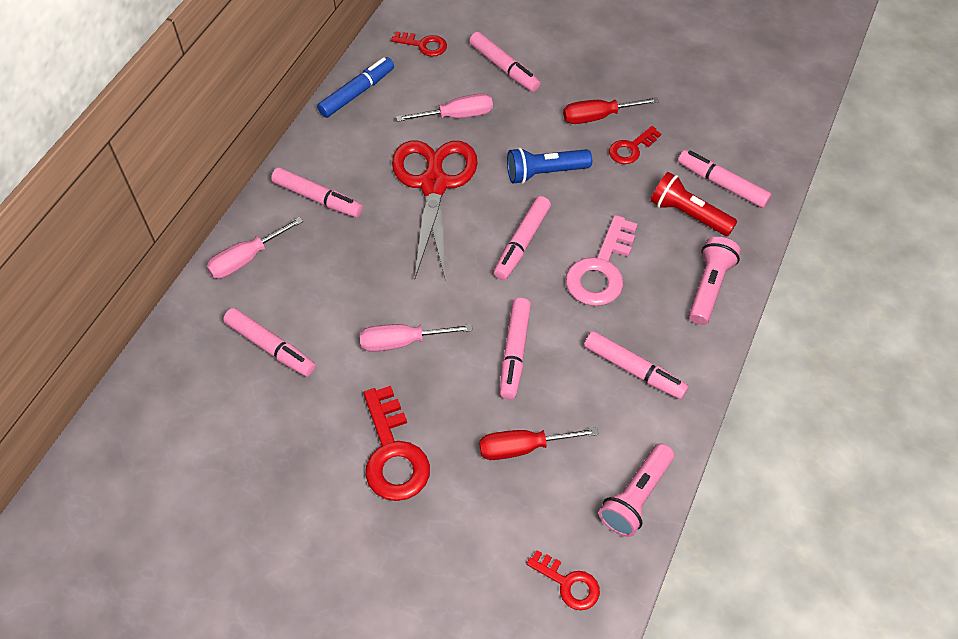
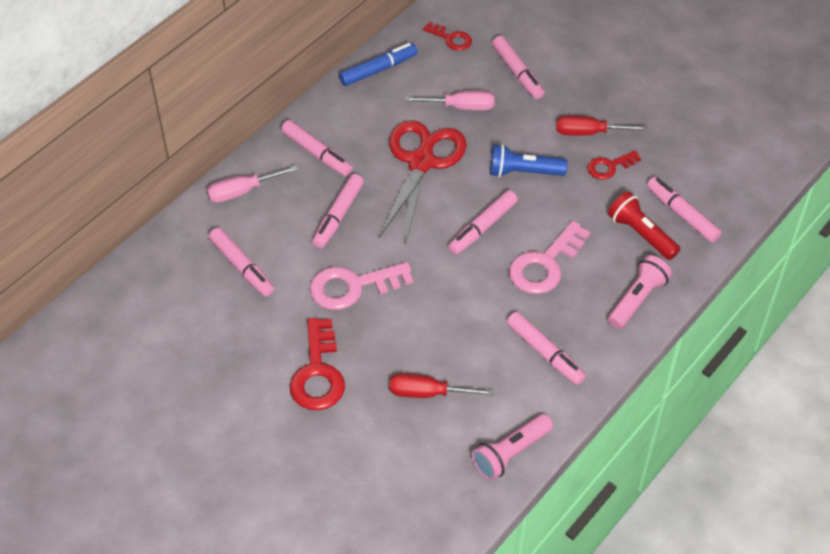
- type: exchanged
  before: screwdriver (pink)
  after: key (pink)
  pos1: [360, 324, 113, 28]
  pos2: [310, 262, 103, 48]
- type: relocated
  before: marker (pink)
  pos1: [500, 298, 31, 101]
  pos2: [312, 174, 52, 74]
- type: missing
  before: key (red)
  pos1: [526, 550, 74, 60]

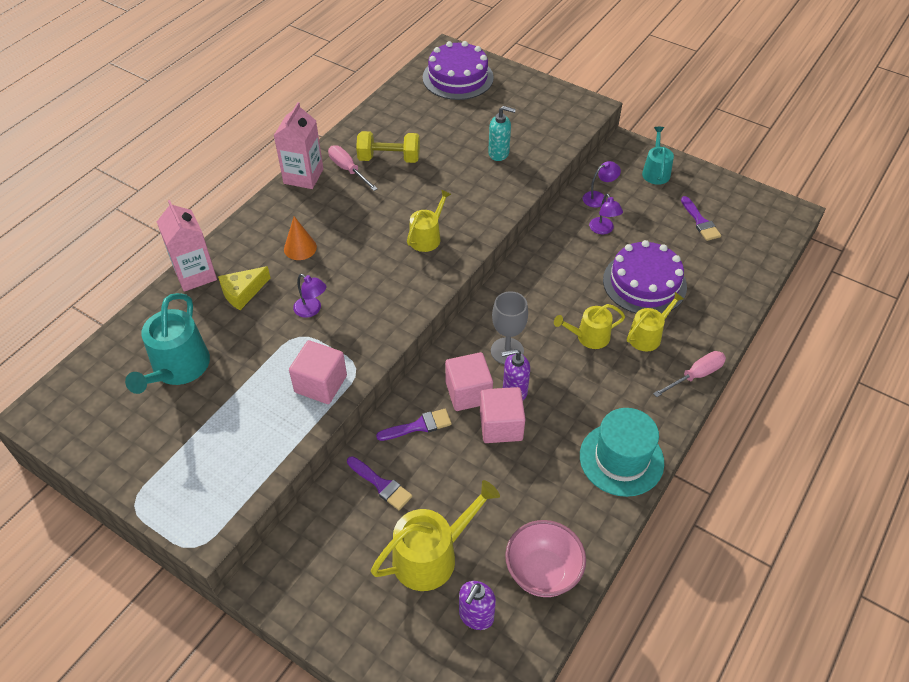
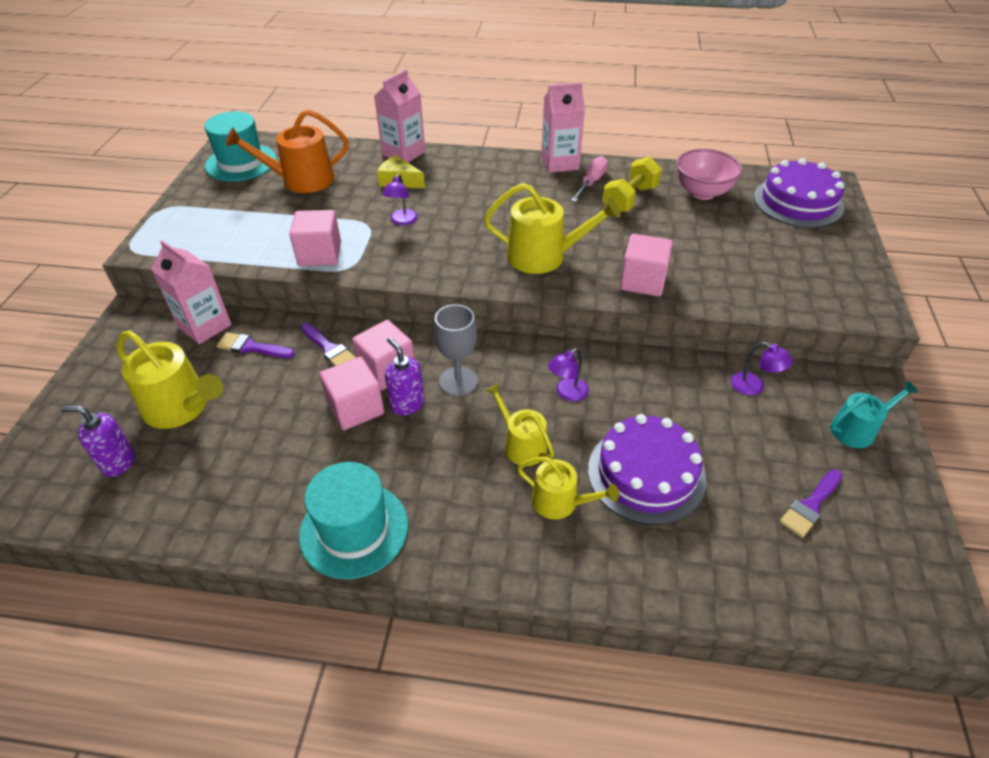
- type: appeared
  after: carton (pink)
  pos2: [151, 240, 81, 104]
- type: appeared
  after: hat (turquoise)
  pos2: [204, 111, 73, 70]
- type: spun
  before: brush (purple)
  pos1: [347, 456, 66, 54]
  pos2: [216, 332, 79, 26]
  turn: 90
- type: colour
  before: watering can (turquoise)
  after: watering can (orange)
  pos1: [125, 293, 85, 101]
  pos2: [225, 109, 124, 84]
- type: size
  before: watering can (yellow)
  pos1: [407, 190, 44, 62]
  pos2: [484, 183, 136, 91]
  scale: 1.61
- type: relocated
  before: lamp (purple)
  pos1: [589, 194, 34, 40]
  pos2: [548, 348, 41, 53]
- type: spun
  before: dumbbell (yellow)
  pos1: [356, 131, 64, 32]
  pos2: [603, 157, 59, 56]
  turn: 60
- type: appeared
  after: cube (pink)
  pos2: [620, 234, 53, 63]
- type: relocated
  before: bowl (pink)
  pos1: [505, 520, 81, 77]
  pos2: [676, 149, 67, 51]
- type: missing
  before: cone (orange)
  pos1: [284, 216, 33, 44]
- type: missing
  before: soap dispenser (turquoise)
  pos1: [488, 106, 28, 55]
- type: missing
  before: screwdriver (pink)
  pos1: [653, 351, 73, 46]

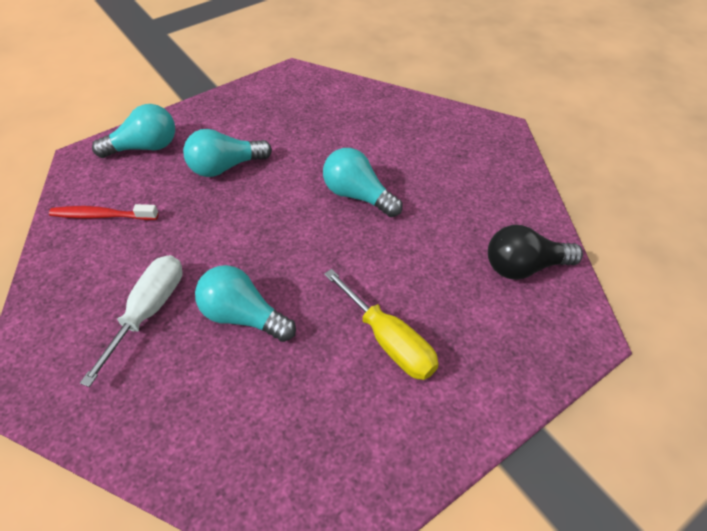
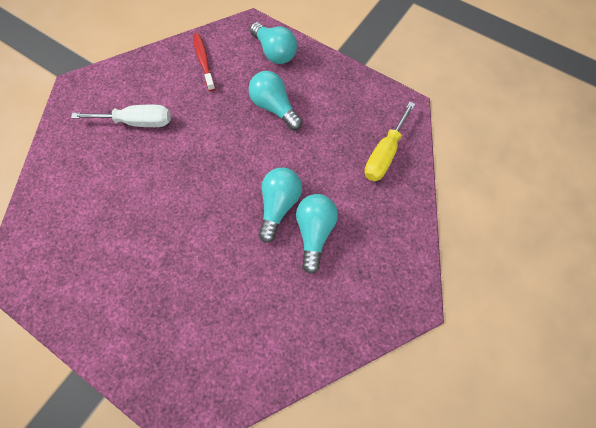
- type: relocated
  before: light bulb (turquoise)
  pos1: [195, 265, 101, 77]
  pos2: [296, 194, 42, 80]
- type: relocated
  before: screwdriver (yellow)
  pos1: [324, 269, 115, 111]
  pos2: [364, 102, 51, 79]
- type: missing
  before: light bulb (black)
  pos1: [488, 225, 95, 55]

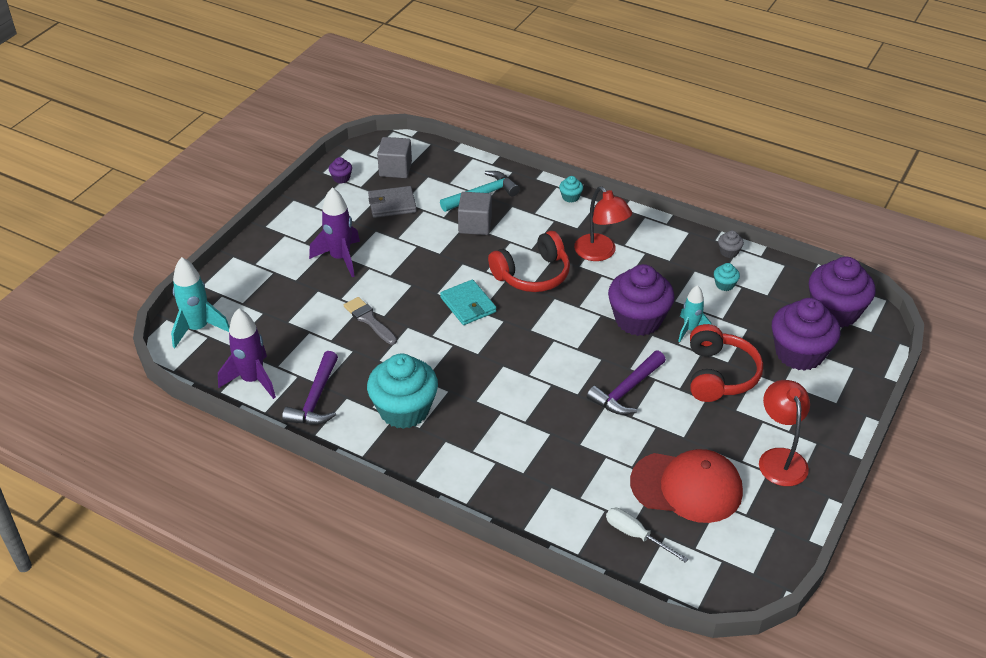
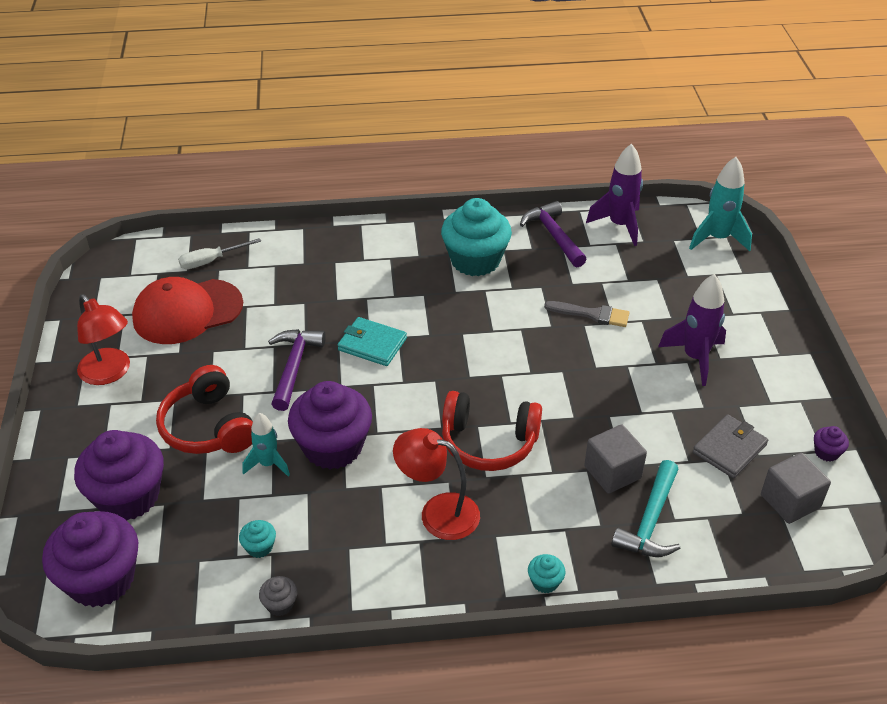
- type: spun
  before: screwdriver (white)
  pos1: [606, 508, 82, 55]
  pos2: [178, 238, 83, 31]
  turn: 150
- type: relocated
  before: wallet (turquoise)
  pos1: [440, 279, 56, 46]
  pos2: [338, 317, 69, 49]
- type: spun
  before: headphones (red)
  pos1: [488, 231, 82, 61]
  pos2: [442, 391, 100, 80]
  turn: -105

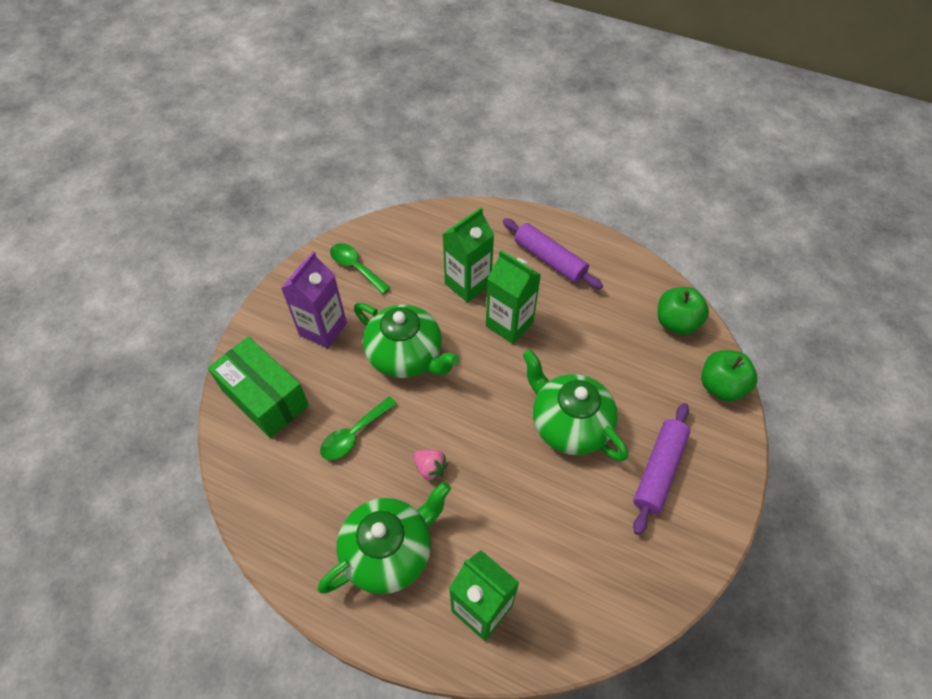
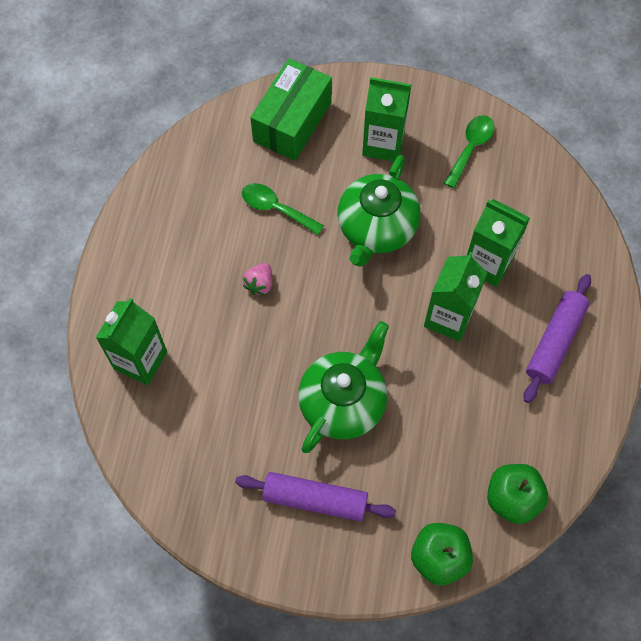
- type: colour
  before: carton (purple)
  after: carton (green)
  pos1: [281, 251, 66, 97]
  pos2: [362, 77, 50, 85]
- type: missing
  before: teapot (green)
  pos1: [318, 481, 133, 113]

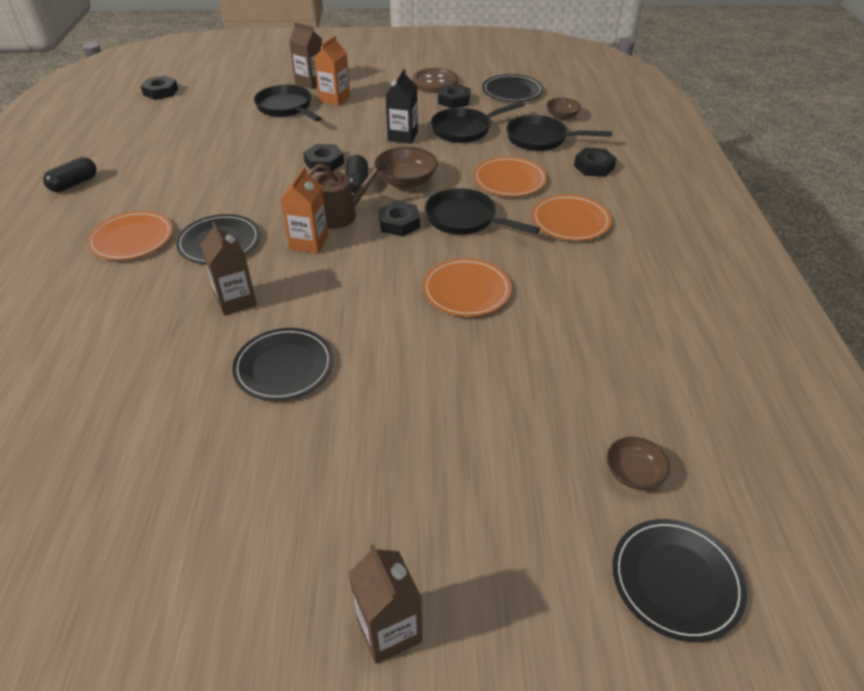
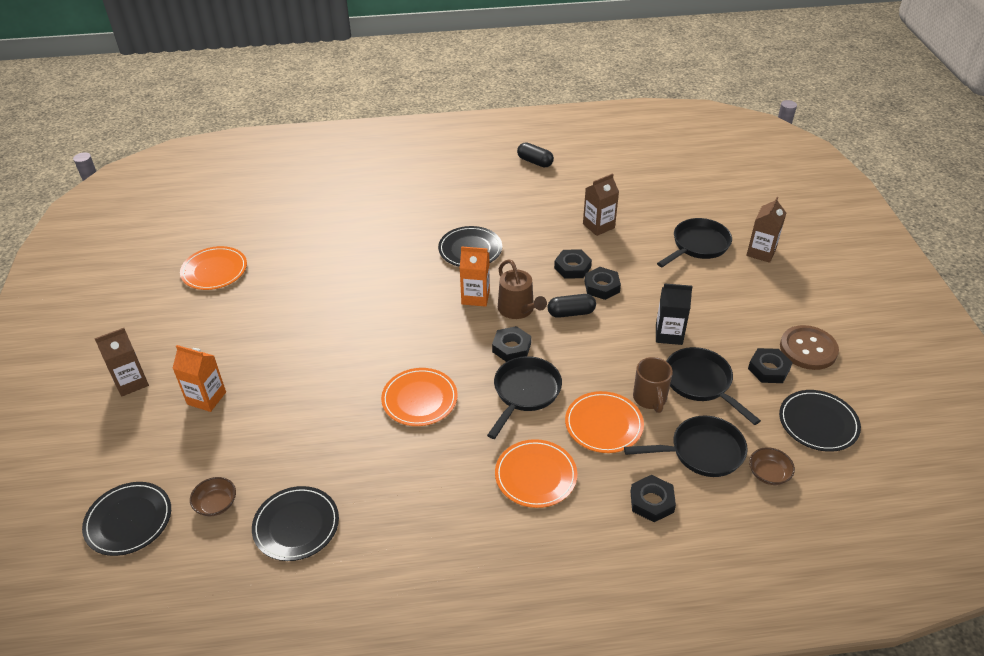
- type: relocated
  before: carton (orange)
  pos1: [314, 36, 36, 70]
  pos2: [173, 345, 53, 67]
- type: relocated
  before: plate (orange)
  pos1: [87, 211, 86, 49]
  pos2: [180, 246, 67, 44]
- type: relocated
  before: plate (black)
  pos1: [232, 328, 101, 73]
  pos2: [252, 486, 87, 75]
- type: relocated
  before: nut (black)
  pos1: [141, 76, 37, 24]
  pos2: [554, 249, 38, 30]
- type: relocated
  before: carton (brown)
  pos1: [200, 222, 57, 94]
  pos2: [583, 173, 36, 63]
- type: spun
  before: pan (black)
  pos1: [506, 115, 106, 36]
  pos2: [624, 416, 124, 61]
  turn: 75
- type: appeared
  after: mug (brown)
  pos2: [633, 357, 40, 56]
- type: missing
  before: bowl (brown)
  pos1: [374, 147, 64, 41]

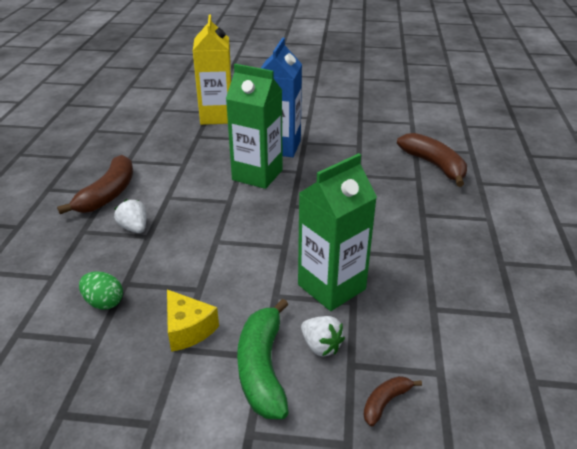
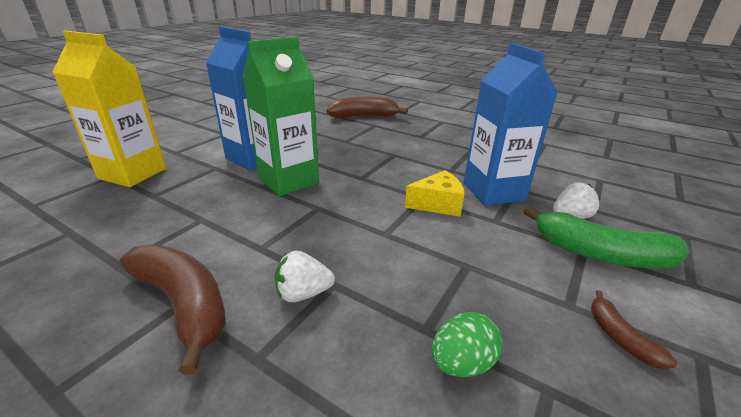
- type: relocated
  before: cheese (yellow)
  pos1: [167, 290, 52, 62]
  pos2: [405, 170, 59, 47]
- type: colour
  before: carton (green)
  after: carton (blue)
  pos1: [298, 153, 79, 158]
  pos2: [464, 43, 94, 163]
- type: relocated
  before: banana (brown)
  pos1: [363, 376, 59, 50]
  pos2: [591, 290, 86, 79]

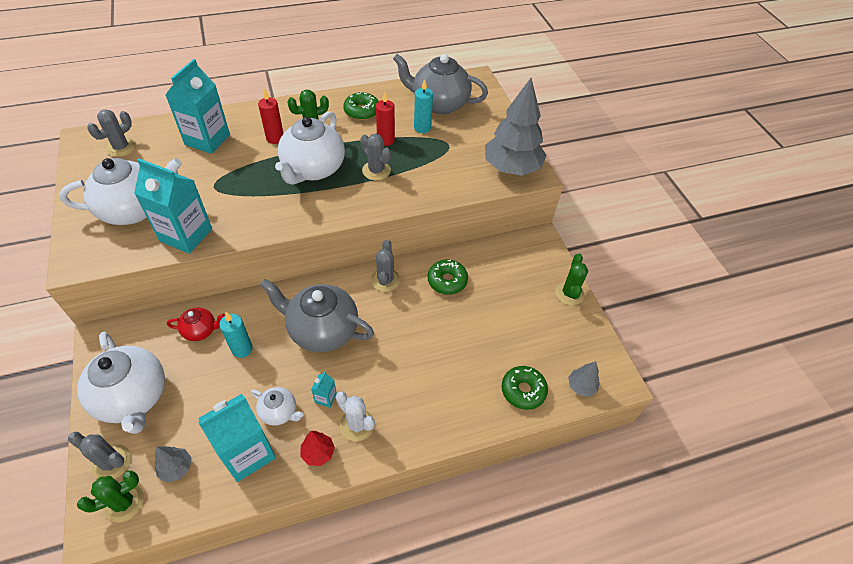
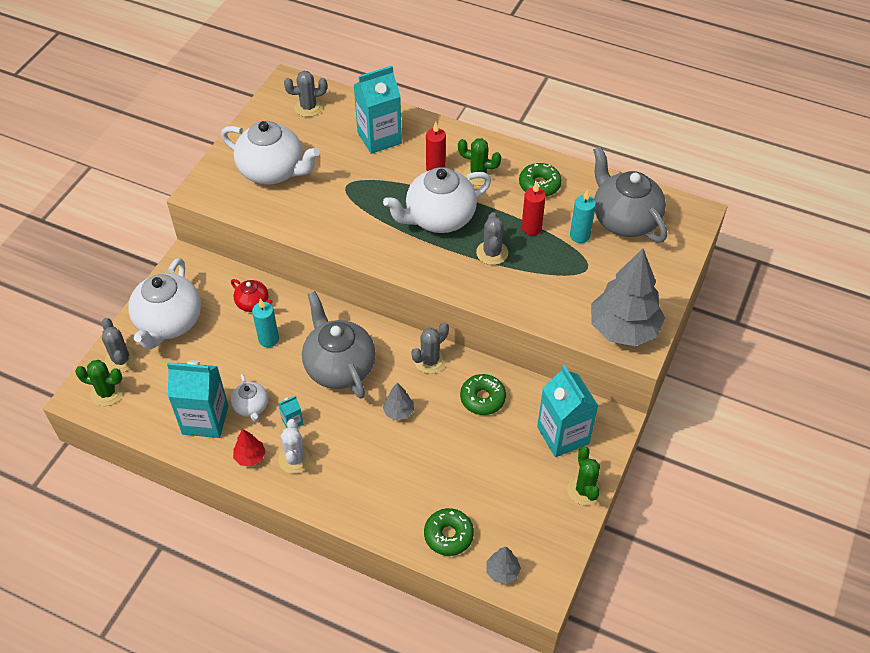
- type: relocated
  before: tree (grey)
  pos1: [155, 446, 37, 37]
  pos2: [383, 382, 31, 38]
- type: relocated
  before: carton (turquoise)
  pos1: [134, 159, 78, 95]
  pos2: [537, 365, 61, 92]
- type: spun
  before: cactus (green)
  pos1: [555, 254, 33, 51]
  pos2: [567, 446, 35, 59]
  turn: -60

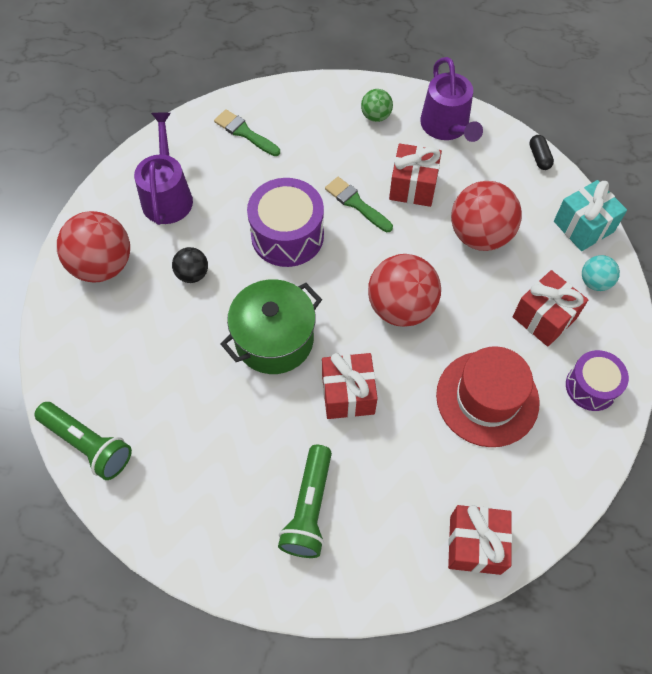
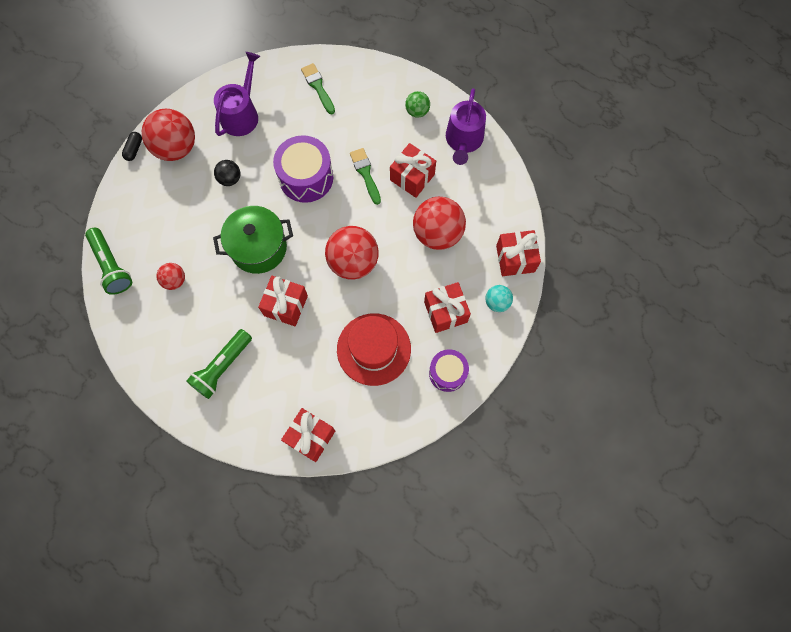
- type: relocated
  before: capsule (black)
  pos1: [529, 135, 25, 35]
  pos2: [122, 132, 20, 29]
- type: appeared
  after: ball (red)
  pos2: [156, 263, 29, 27]
- type: colour
  before: gift (turquoise)
  after: gift (red)
  pos1: [554, 180, 73, 71]
  pos2: [496, 230, 45, 46]

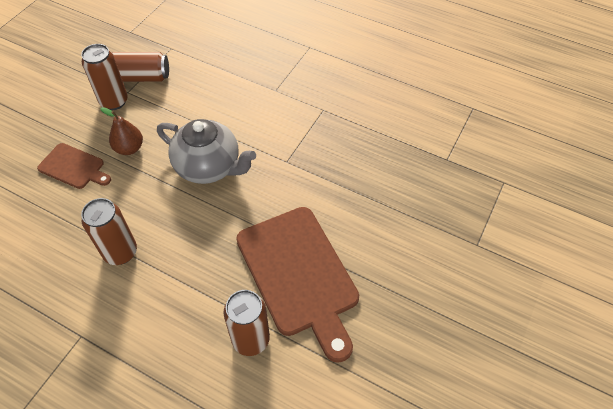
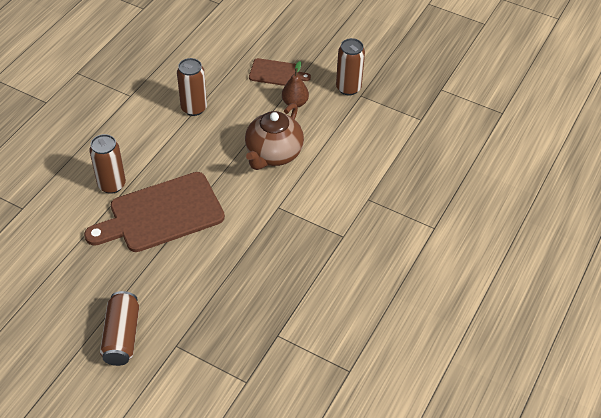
- type: relocated
  before: can (brown)
  pos1: [112, 52, 57, 30]
  pos2: [100, 291, 39, 75]
- type: colour
  before: teapot (grey)
  after: teapot (brown)
  pos1: [157, 119, 99, 65]
  pos2: [245, 103, 59, 67]
- type: spun
  before: cutting board (brown)
  pos1: [37, 143, 74, 46]
  pos2: [249, 58, 62, 28]
  turn: -105

